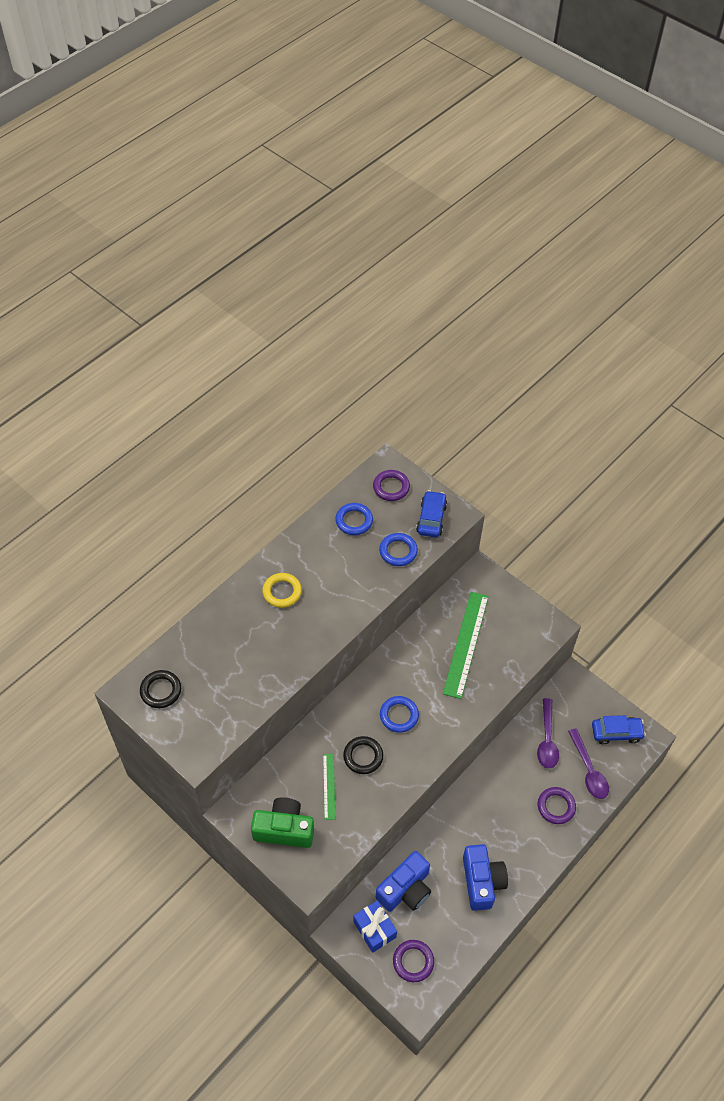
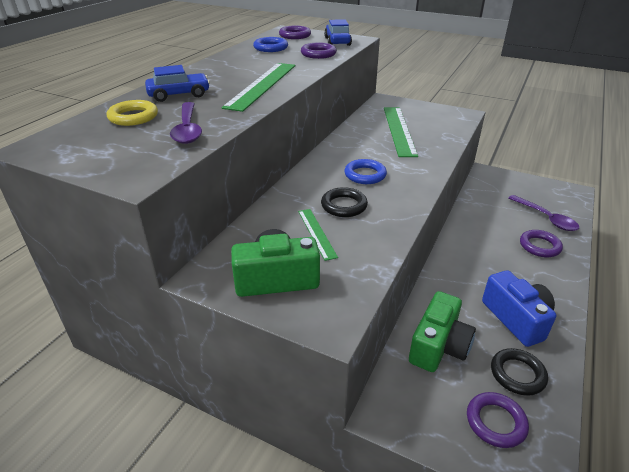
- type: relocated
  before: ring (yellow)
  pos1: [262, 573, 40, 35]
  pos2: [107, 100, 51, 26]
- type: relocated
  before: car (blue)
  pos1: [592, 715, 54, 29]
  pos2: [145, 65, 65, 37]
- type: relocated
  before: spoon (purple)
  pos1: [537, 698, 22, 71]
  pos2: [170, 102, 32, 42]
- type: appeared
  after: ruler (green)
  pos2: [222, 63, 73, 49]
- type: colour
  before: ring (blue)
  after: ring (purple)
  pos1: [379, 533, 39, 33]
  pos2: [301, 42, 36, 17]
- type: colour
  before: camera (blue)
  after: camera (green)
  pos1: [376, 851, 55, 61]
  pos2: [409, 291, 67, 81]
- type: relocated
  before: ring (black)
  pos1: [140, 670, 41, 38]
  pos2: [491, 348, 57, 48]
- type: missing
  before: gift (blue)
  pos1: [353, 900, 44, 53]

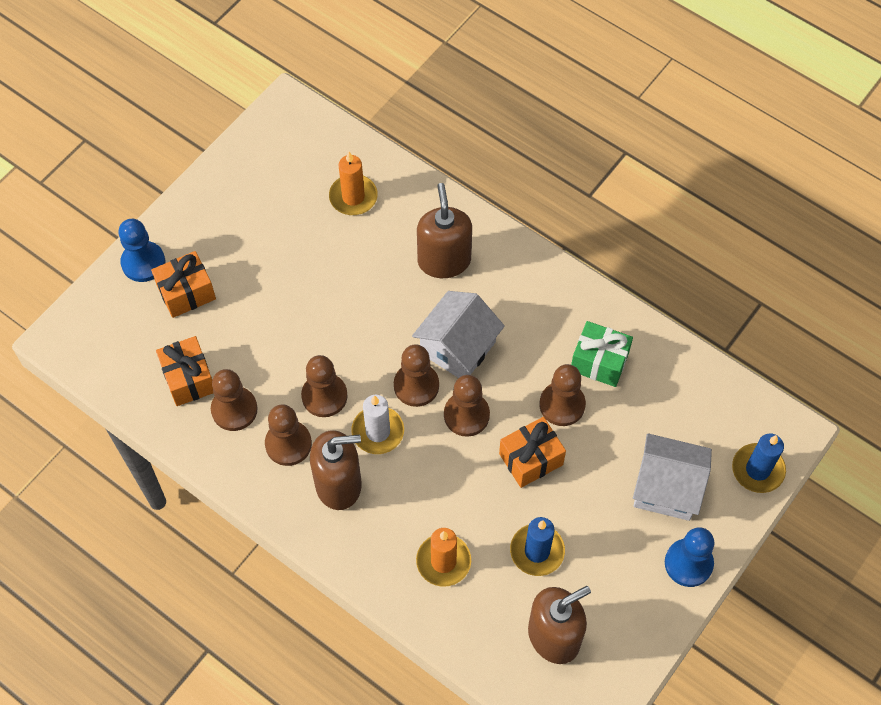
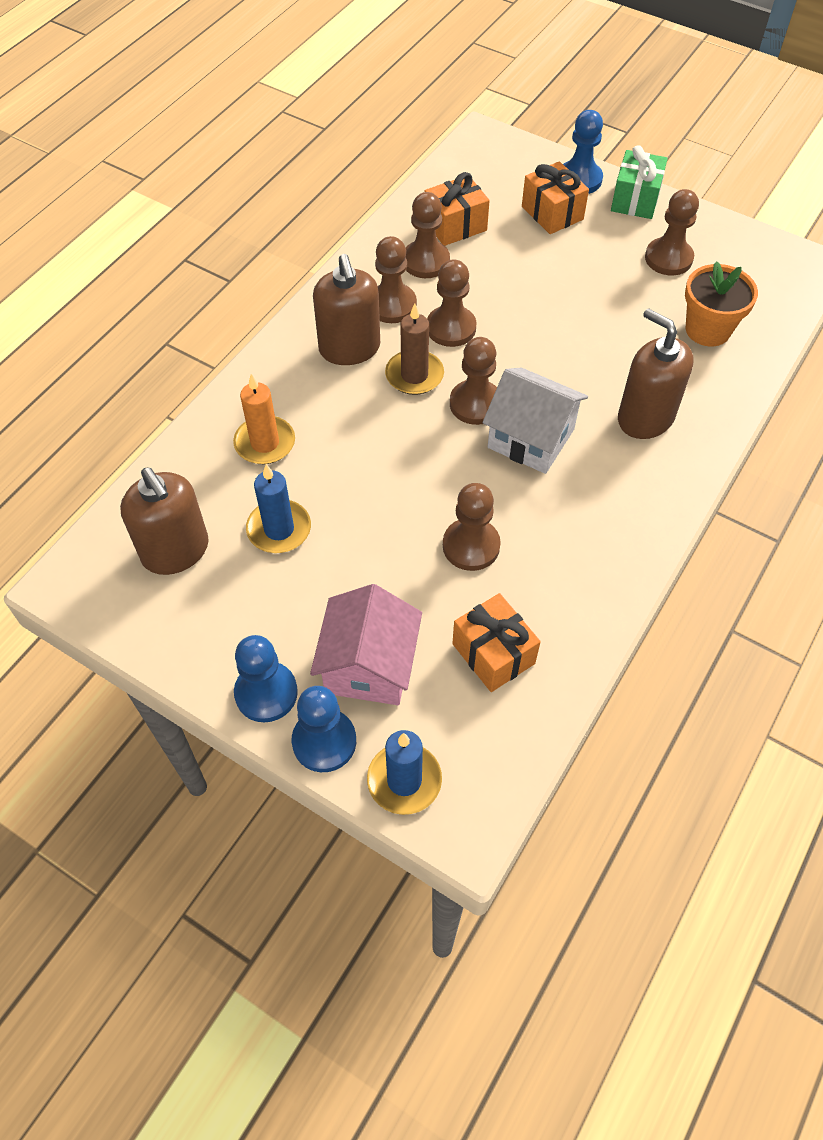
- type: appeared
  after: pawn (blue)
  pos2: [292, 686, 64, 86]
- type: colour
  before: house (white)
  after: house (pink)
  pos1: [633, 433, 79, 88]
  pos2: [310, 584, 112, 121]
- type: colour
  before: candle (white)
  after: candle (brown)
  pos1: [351, 395, 53, 59]
  pos2: [385, 303, 59, 92]
- type: relocated
  before: gift (orange)
  pos1: [499, 417, 67, 71]
  pos2: [452, 593, 89, 99]
- type: relocated
  before: gift (green)
  pos1: [571, 321, 62, 66]
  pos2: [611, 145, 57, 74]
- type: spun
  before: soap dispenser (brown)
  pos1: [417, 183, 55, 95]
  pos2: [618, 308, 76, 131]
  turn: -120
- type: relocated
  before: pawn (brown)
  pos1: [444, 375, 46, 62]
  pos2: [645, 189, 54, 86]
- type: exchanged
  before: candle (orange)
  after: flower pot (orange)
  pos1: [329, 152, 49, 63]
  pos2: [685, 261, 73, 85]

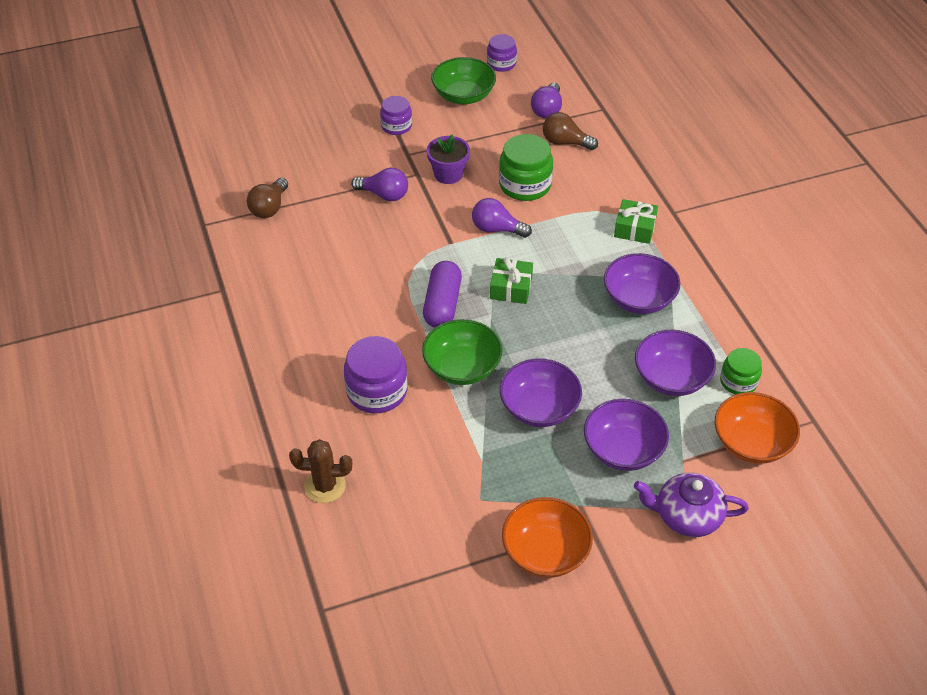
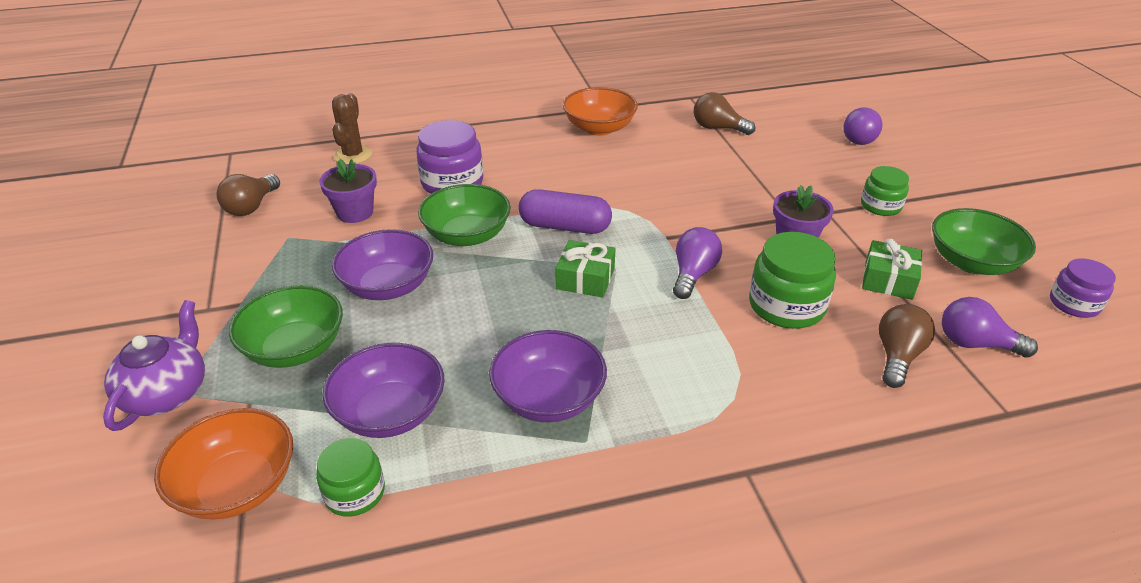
- type: appeared
  after: light bulb (brown)
  pos2: [217, 174, 63, 42]
- type: colour
  before: bowl (purple)
  after: bowl (green)
  pos1: [584, 399, 85, 72]
  pos2: [229, 285, 114, 83]
- type: appeared
  after: flower pot (purple)
  pos2: [319, 159, 58, 64]
- type: relocated
  before: bowl (orange)
  pos1: [502, 497, 91, 81]
  pos2: [563, 87, 75, 49]
- type: relocated
  before: light bulb (purple)
  pos1: [351, 168, 57, 33]
  pos2: [843, 107, 40, 38]
- type: colour
  before: jar (purple)
  after: jar (green)
  pos1: [380, 96, 32, 39]
  pos2: [861, 166, 48, 50]
- type: relocated
  before: gift (green)
  pos1: [614, 199, 44, 45]
  pos2: [862, 238, 60, 62]

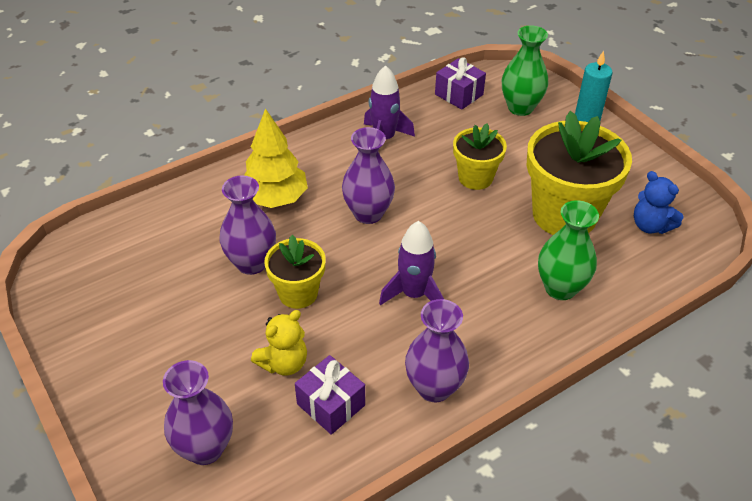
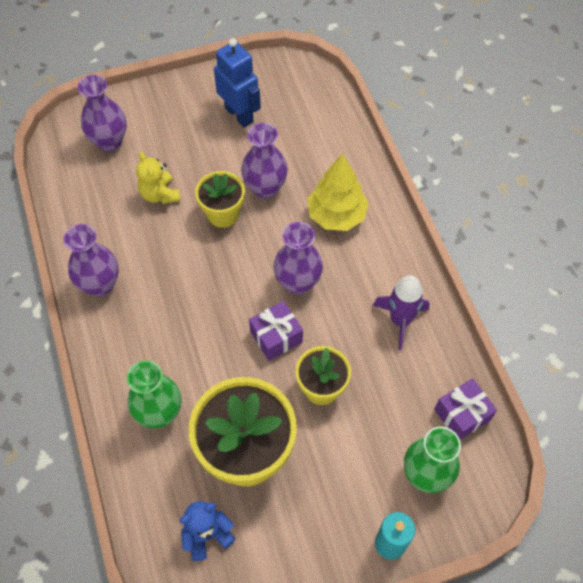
- type: appeared
  after: robot (blue)
  pos2: [214, 38, 47, 90]
- type: relocated
  before: gift (purple)
  pos1: [295, 355, 70, 80]
  pos2: [249, 301, 54, 60]
- type: missing
  before: rocket (purple)
  pos1: [379, 221, 65, 84]

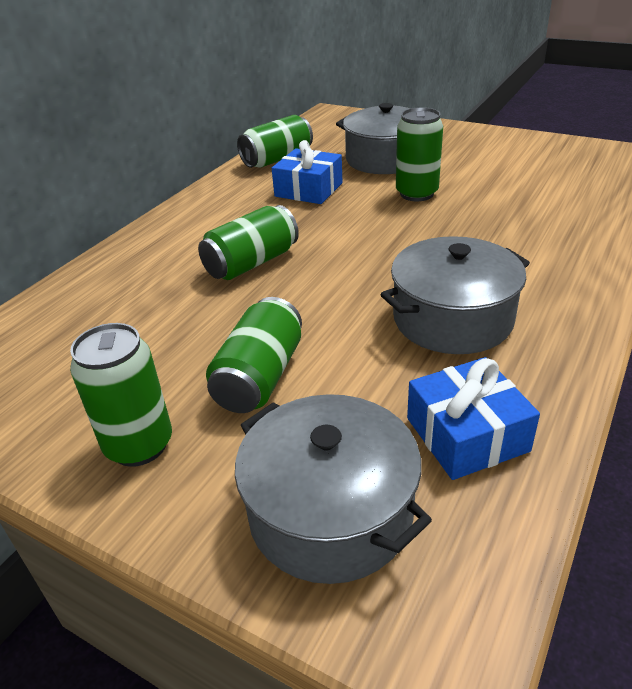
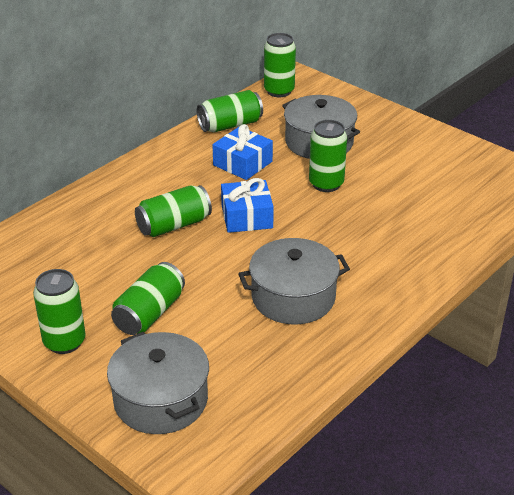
- type: relocated
  before: gift (blue)
  pos1: [407, 357, 133, 123]
  pos2: [221, 178, 53, 55]
- type: appeared
  after: can (green)
  pos2: [264, 33, 32, 64]

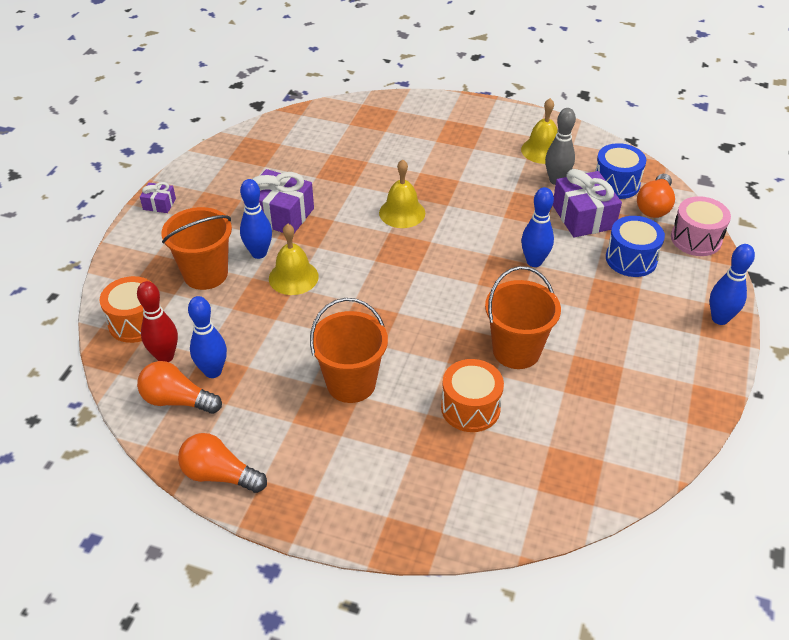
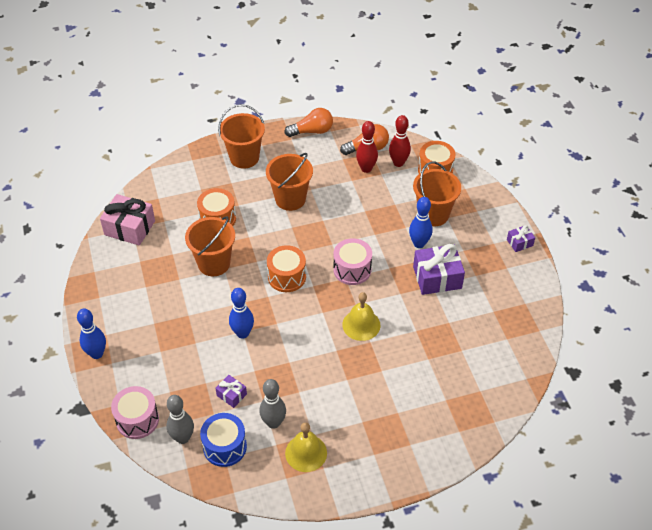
- type: appeared
  after: gift (pink)
  pos2: [100, 194, 55, 52]
- type: exchanged
  before: light bulb (orange)
  after: bowling pin (grey)
  pos1: [637, 174, 38, 44]
  pos2: [167, 395, 27, 49]
- type: size
  before: gift (purple)
  pos1: [553, 169, 69, 68]
  pos2: [215, 375, 32, 33]
  scale: 0.51
- type: appeared
  after: bucket (orange)
  pos2: [218, 104, 47, 65]
- type: appeared
  after: drum (orange)
  pos2: [267, 245, 39, 47]
- type: appeared
  after: drum (pink)
  pos2: [333, 238, 39, 47]
- type: colour
  before: bowling pin (blue)
  after: bowling pin (red)
  pos1: [188, 296, 39, 82]
  pos2: [356, 121, 22, 52]
- type: missing
  before: bell (yellow)
  pos1: [269, 224, 50, 71]
- type: missing
  before: drum (blue)
  pos1: [606, 216, 59, 61]

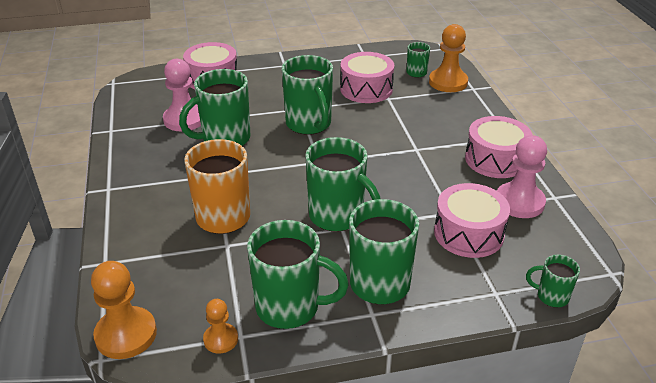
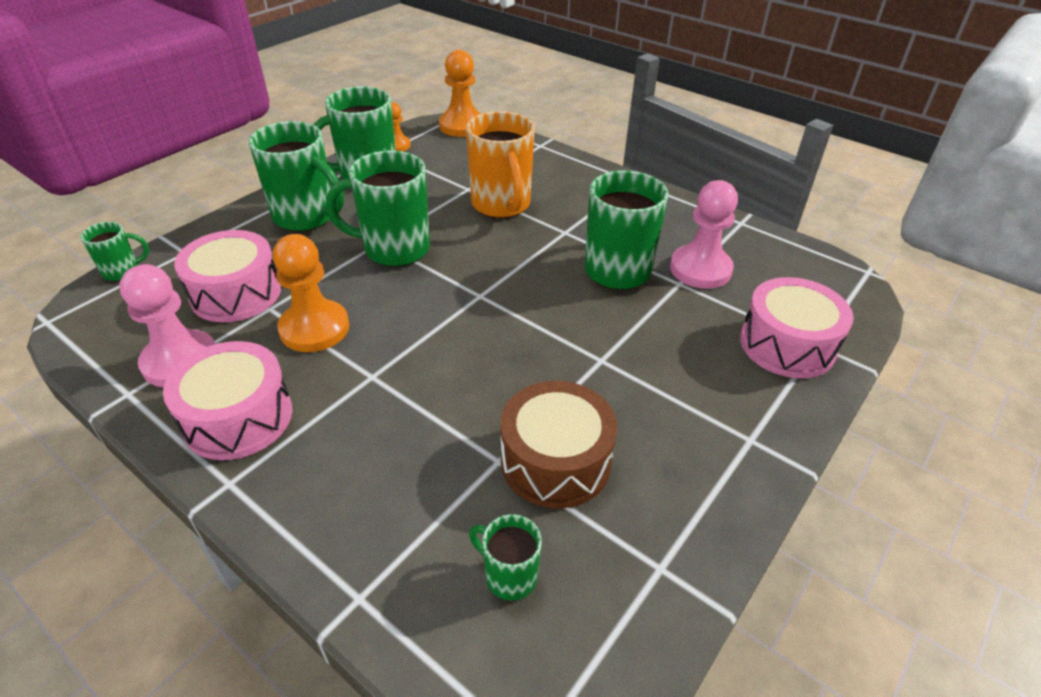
- type: relocated
  before: pawn (orange)
  pos1: [429, 24, 39, 68]
  pos2: [273, 234, 76, 118]
- type: colour
  before: drum (pink)
  after: drum (brown)
  pos1: [340, 52, 54, 51]
  pos2: [500, 381, 118, 128]
- type: missing
  before: mug (green)
  pos1: [282, 55, 51, 80]

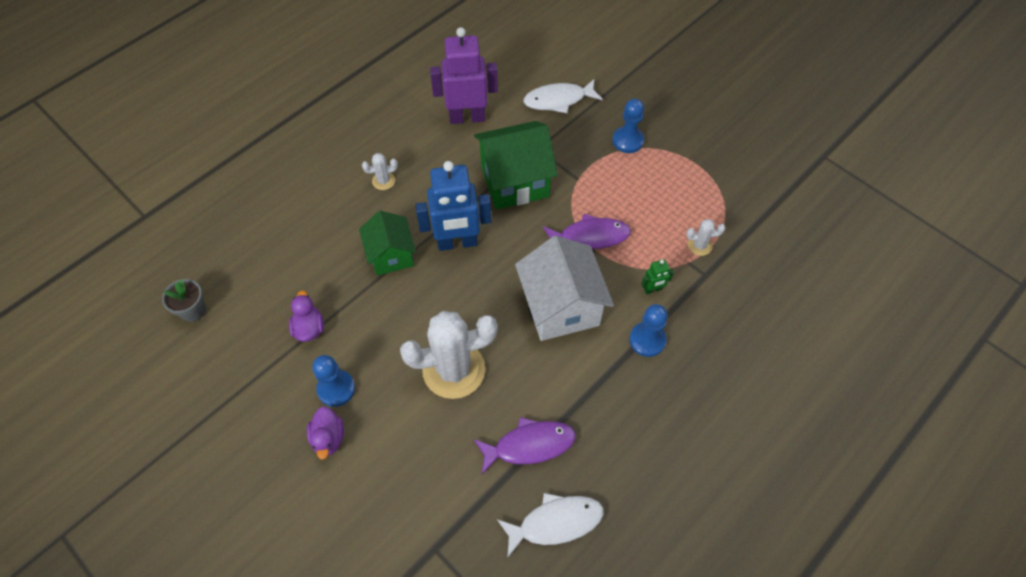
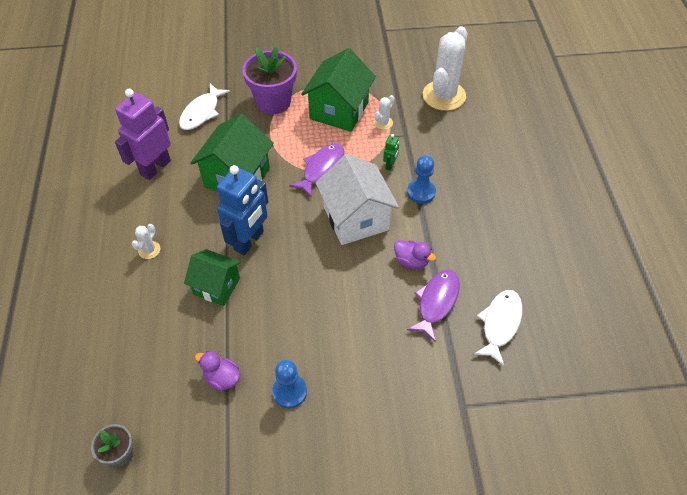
- type: exchanged
  before: pawn (blue)
  after: flower pot (purple)
  pos1: [612, 99, 32, 54]
  pos2: [242, 46, 55, 68]
- type: appeared
  after: house (green)
  pos2: [301, 48, 75, 84]
- type: spun
  before: house (white)
  pos1: [515, 236, 99, 105]
  pos2: [316, 154, 83, 91]
  turn: 45
- type: relocated
  before: duck (purple)
  pos1: [307, 406, 37, 54]
  pos2: [394, 240, 42, 29]
- type: relocated
  before: cactus (white)
  pos1: [400, 311, 97, 88]
  pos2: [423, 26, 45, 85]

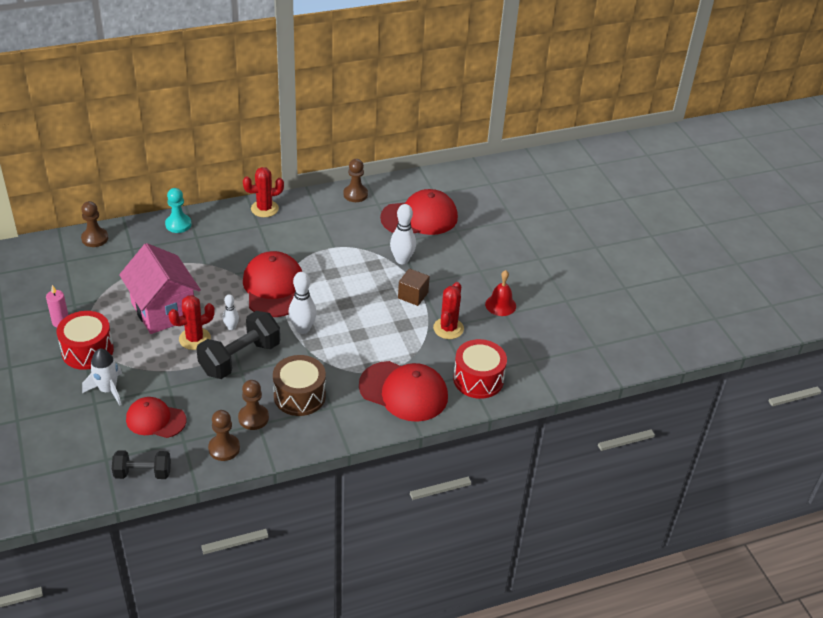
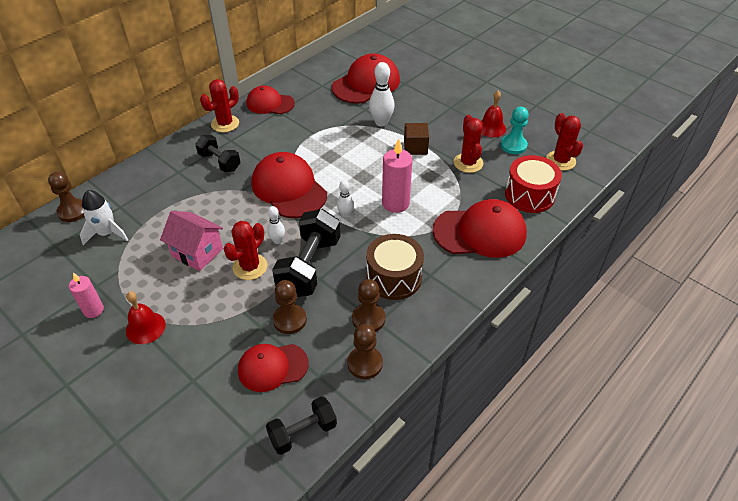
- type: relocated
  before: rocket (white)
  pos1: [82, 348, 40, 57]
  pos2: [80, 190, 48, 55]
- type: exchanged
  before: drum (red)
  after: bell (red)
  pos1: [57, 311, 57, 59]
  pos2: [126, 291, 40, 53]
- type: size
  before: house (pink)
  pos1: [119, 243, 82, 91]
  pos2: [160, 211, 63, 60]
  scale: 0.65
- type: appeared
  after: dumbbell (black)
  pos2: [195, 135, 45, 37]
- type: appeared
  after: cap (red)
  pos2: [247, 86, 48, 28]
- type: relocated
  before: pawn (brown)
  pos1: [343, 159, 25, 43]
  pos2: [273, 280, 34, 54]
- type: size
  before: bowling pin (white)
  pos1: [288, 272, 29, 62]
  pos2: [337, 180, 17, 38]
  scale: 0.58
- type: appeared
  after: candle (pink)
  pos2: [382, 139, 31, 74]
- type: relocated
  before: pawn (turquoise)
  pos1: [165, 188, 26, 45]
  pos2: [501, 107, 28, 47]
- type: appeared
  after: cactus (red)
  pos2: [546, 113, 37, 57]

